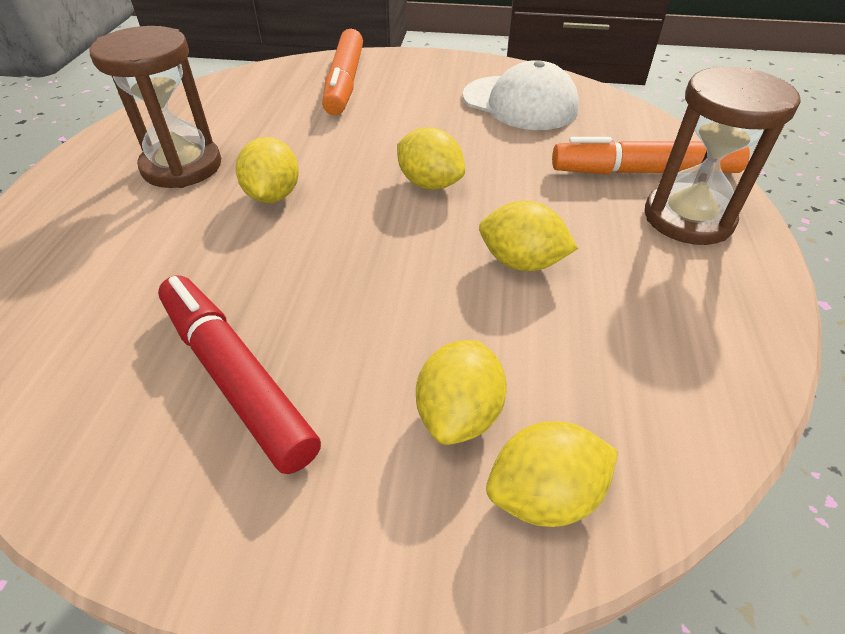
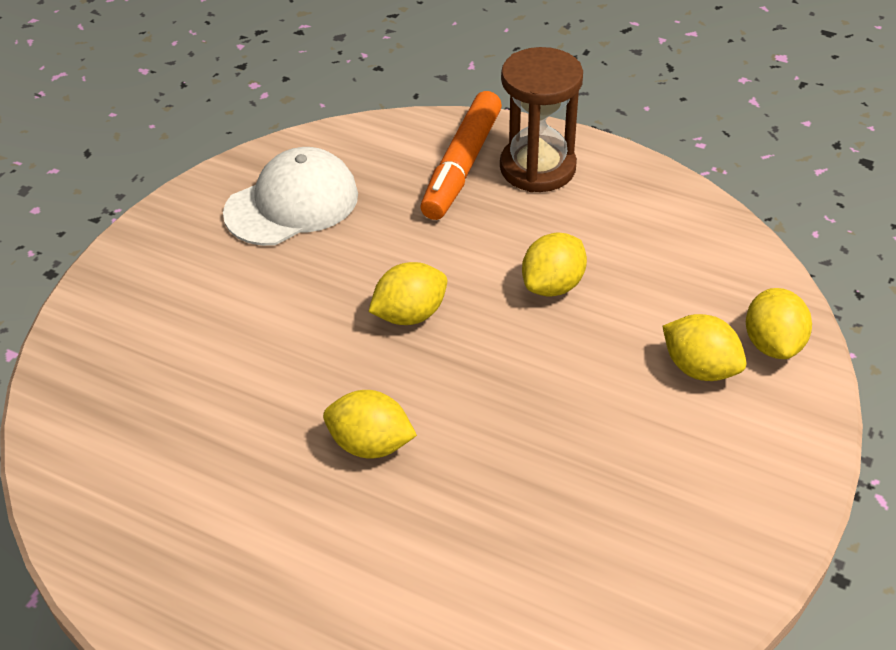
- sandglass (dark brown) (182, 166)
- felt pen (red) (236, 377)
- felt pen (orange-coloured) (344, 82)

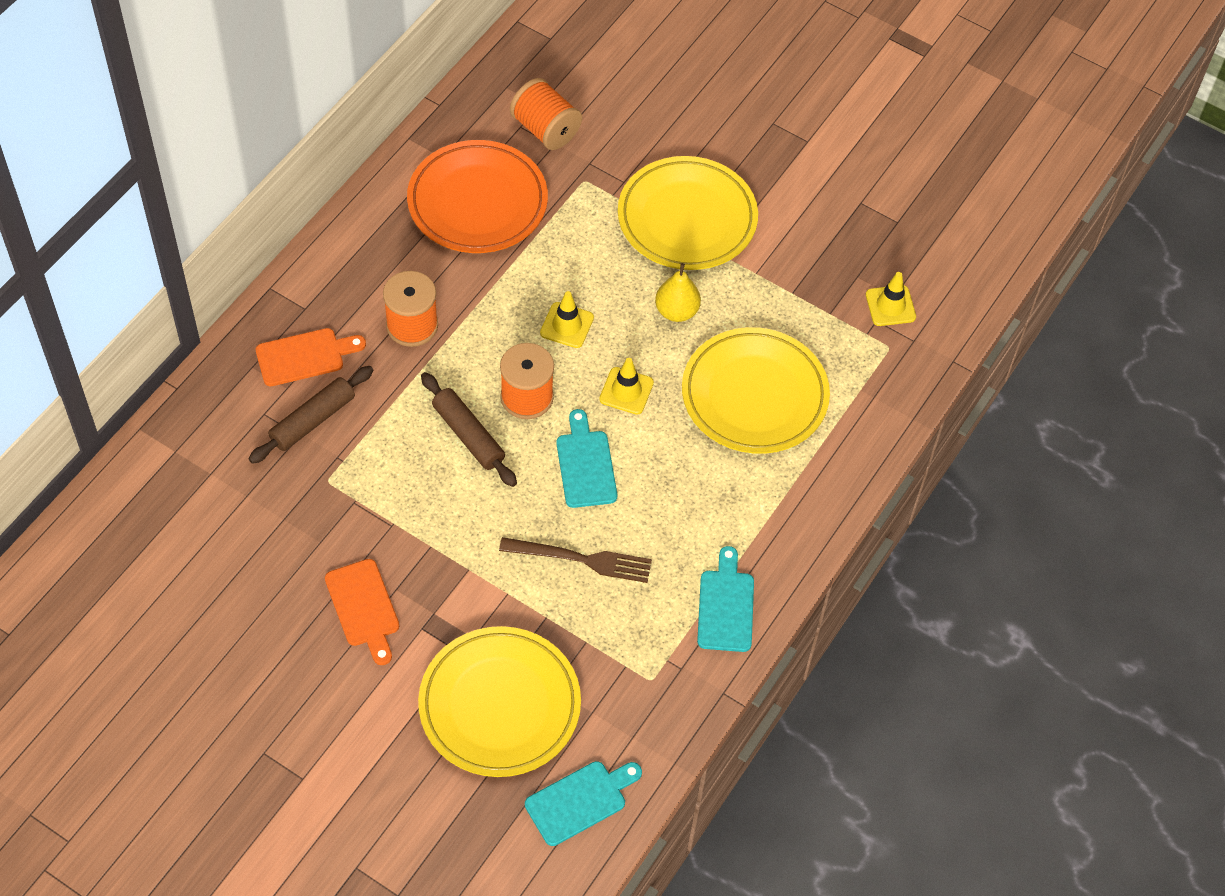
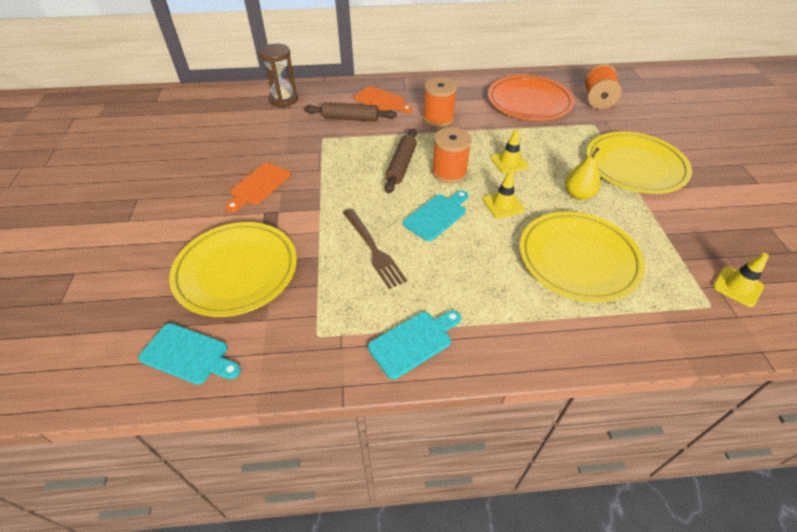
+ sandglass (dark brown) (283, 99)

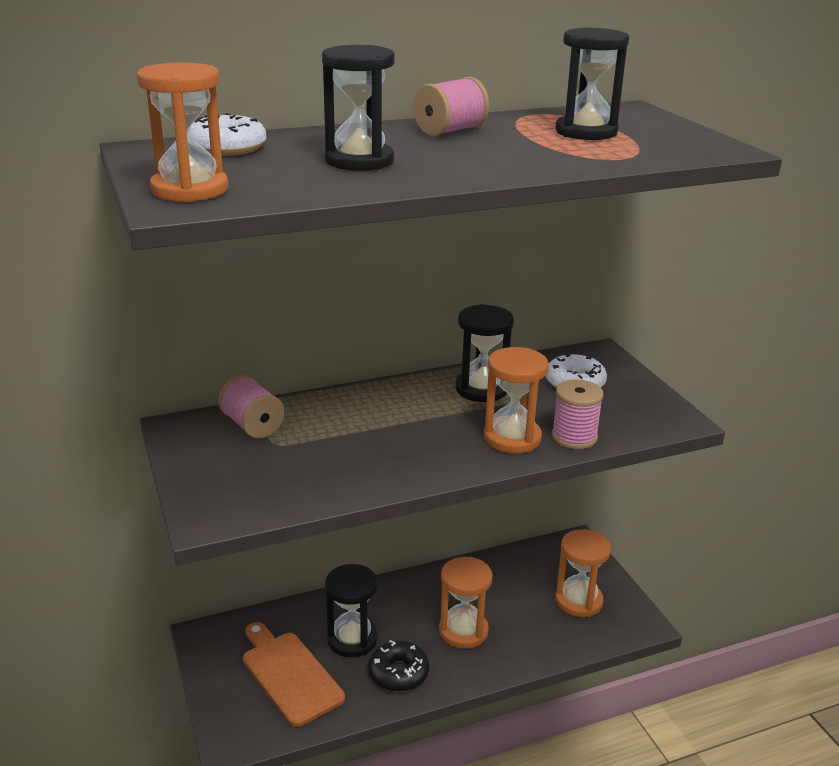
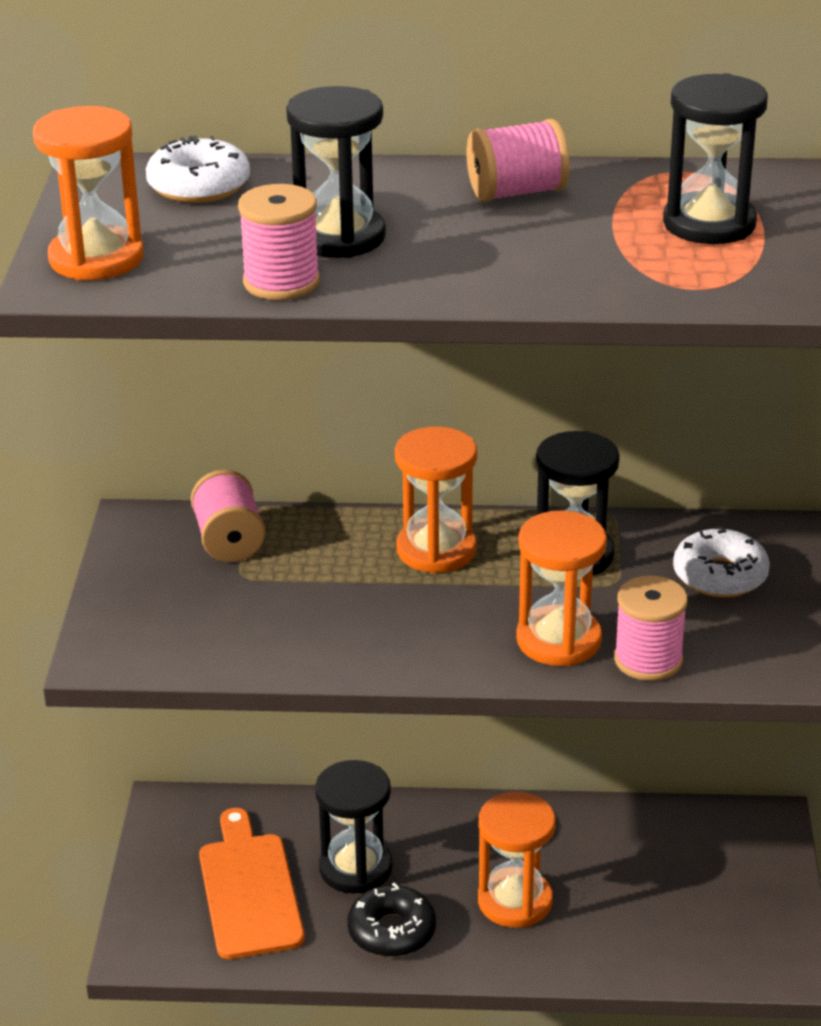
~ sandglass (orange-coloured) (578, 601) to (436, 550)
+ reel of thread (pink) (281, 282)

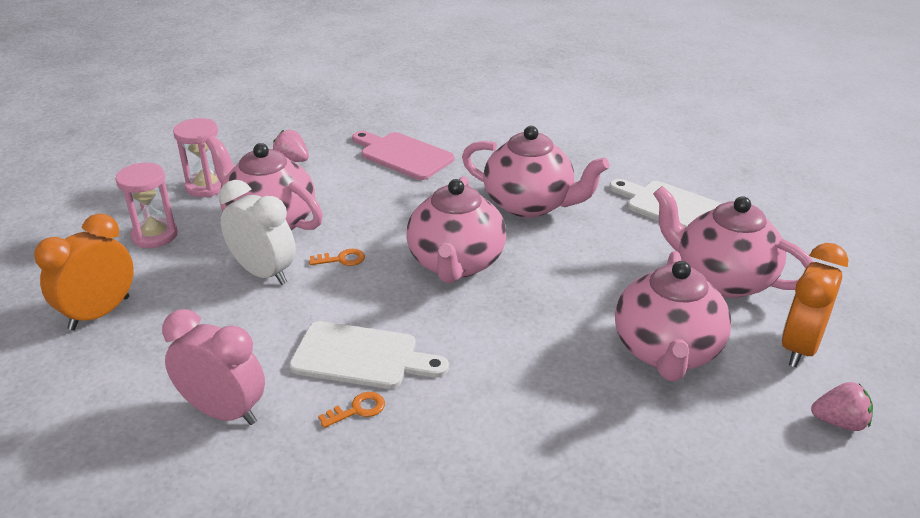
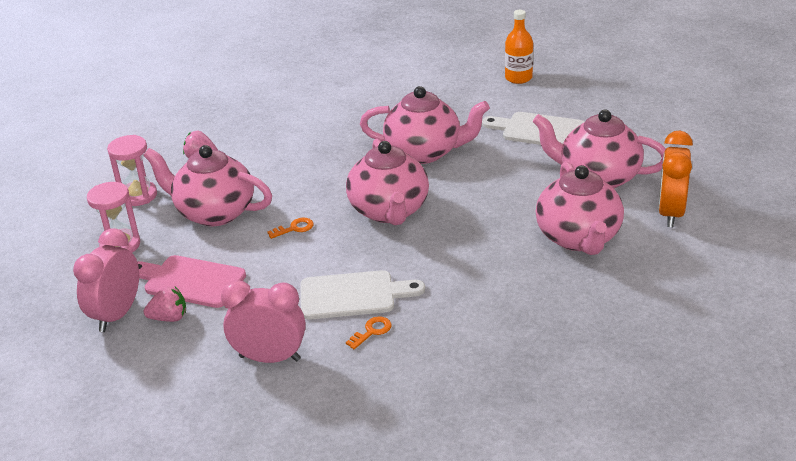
~ clock (orange-coloured) (99, 313) to clock (pink) (117, 315)
- clock (white) (263, 273)
~ cutting board (pink) (403, 155) to (190, 281)
~ strawberry (pink) (839, 422) to (169, 318)
+ drink bottle (orange-coloured) (518, 78)

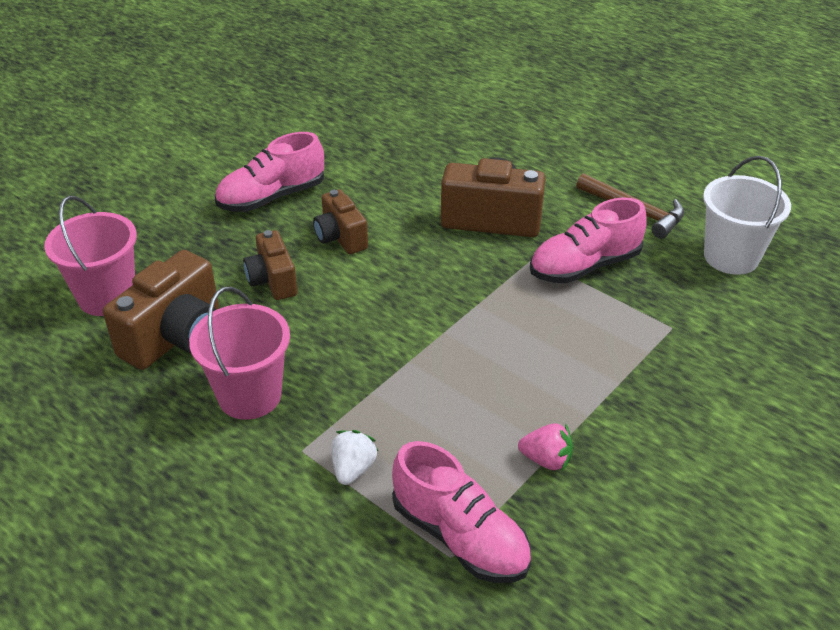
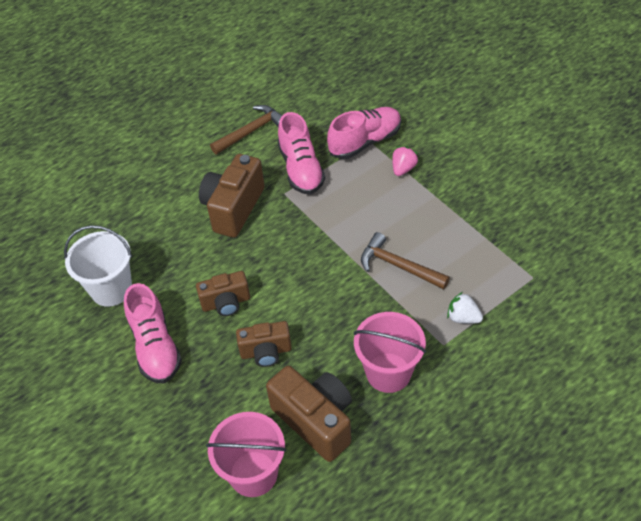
~ shoe (pink) (460, 536) to (365, 142)
~ strawberry (pink) (546, 460) to (403, 169)
~ sand bucket (white) (731, 257) to (111, 289)
+ carpenter's hammer (dark brown) (398, 266)

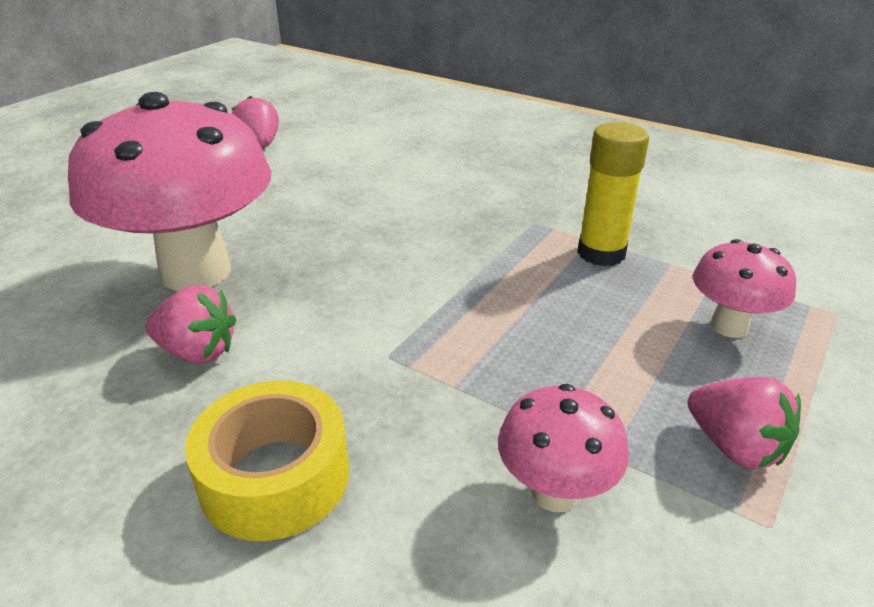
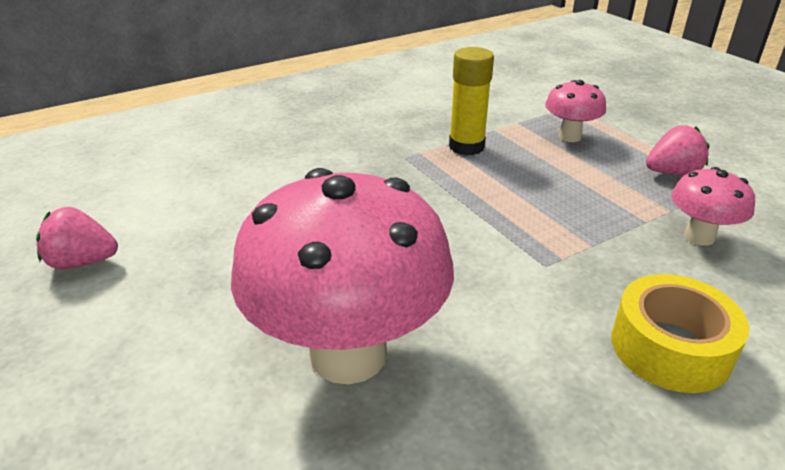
- strawberry (pink) (197, 352)

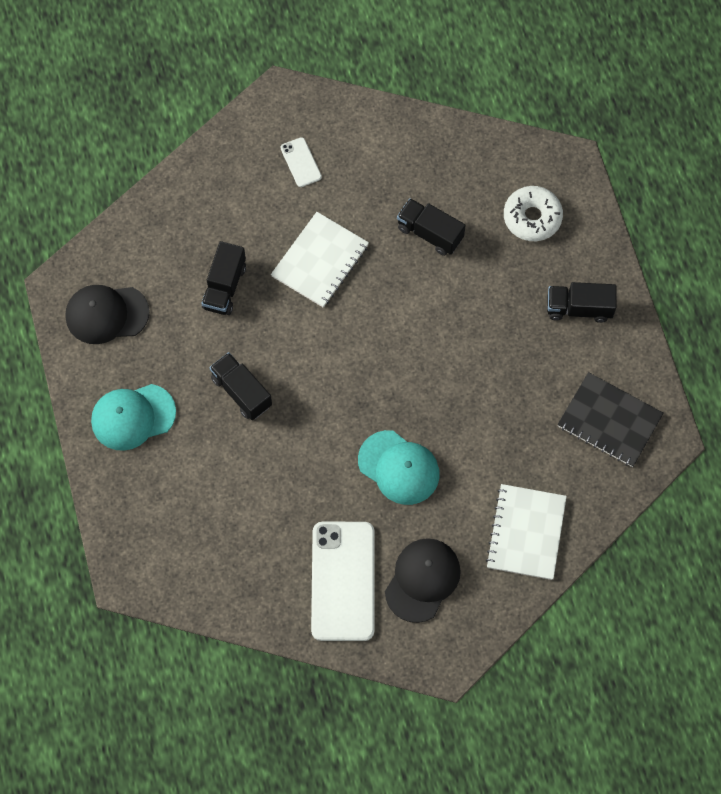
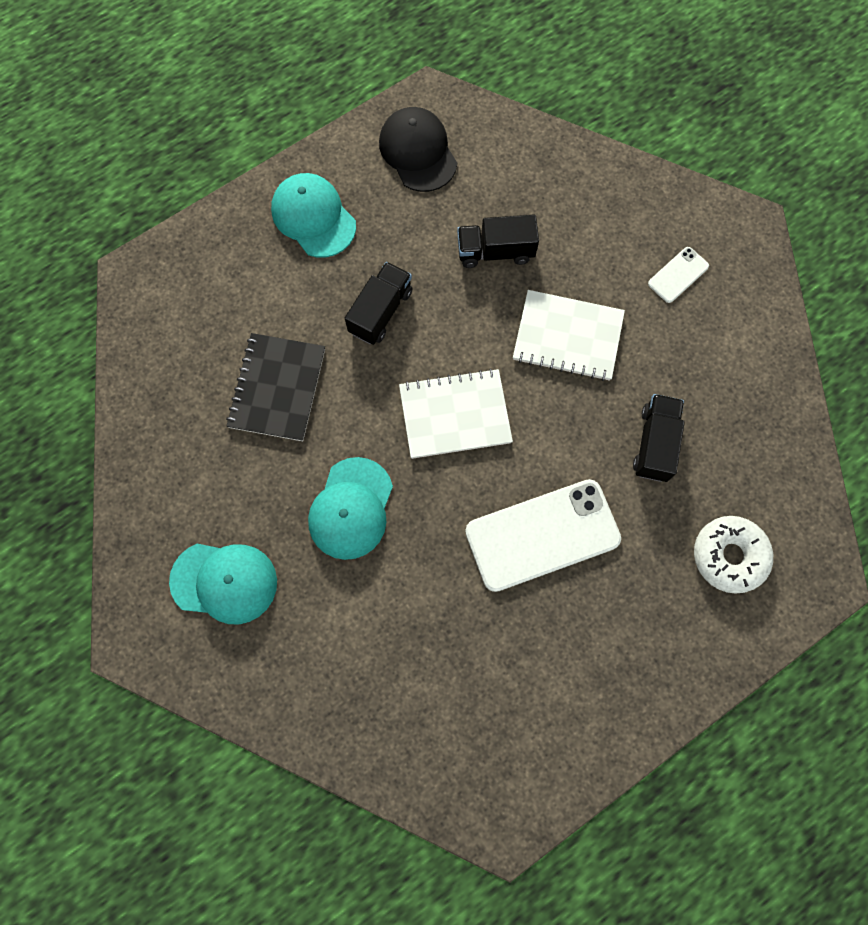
~ phone (white) (343, 581) to (542, 535)
~ baseball cap (jet-black) (422, 580) to baseball cap (aqua) (224, 582)
~ notepad (white) (526, 533) to (455, 415)
- toy truck (jet-black) (579, 308)
~ notepad (jet-black) (609, 421) to (277, 388)

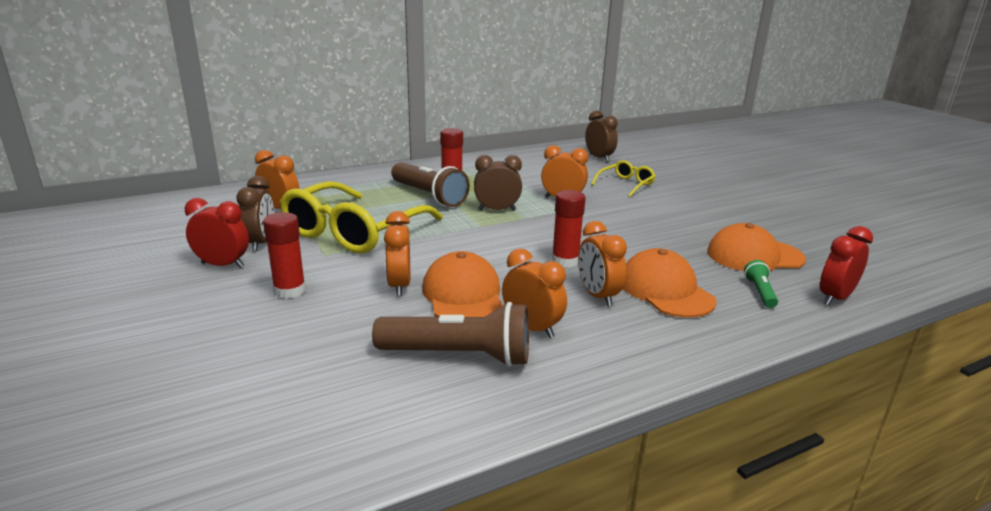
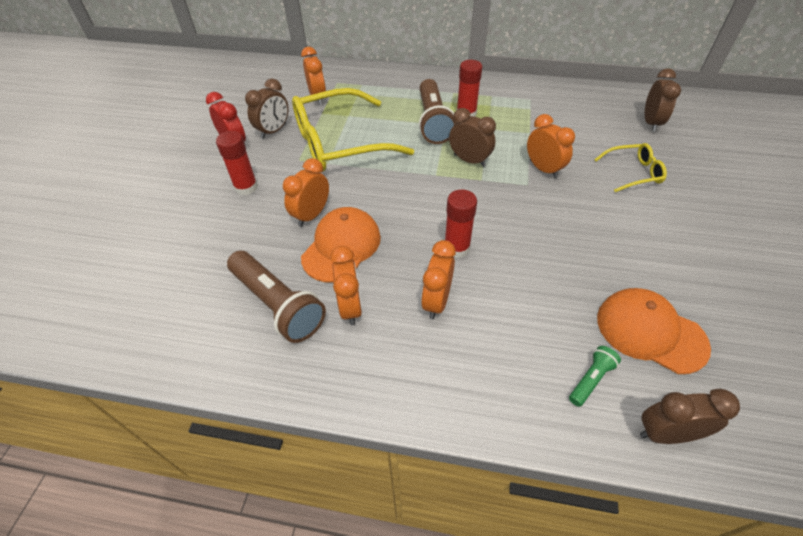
- baseball cap (orange-coloured) (665, 290)
~ clock (red) (835, 298) to clock (dark brown) (666, 433)

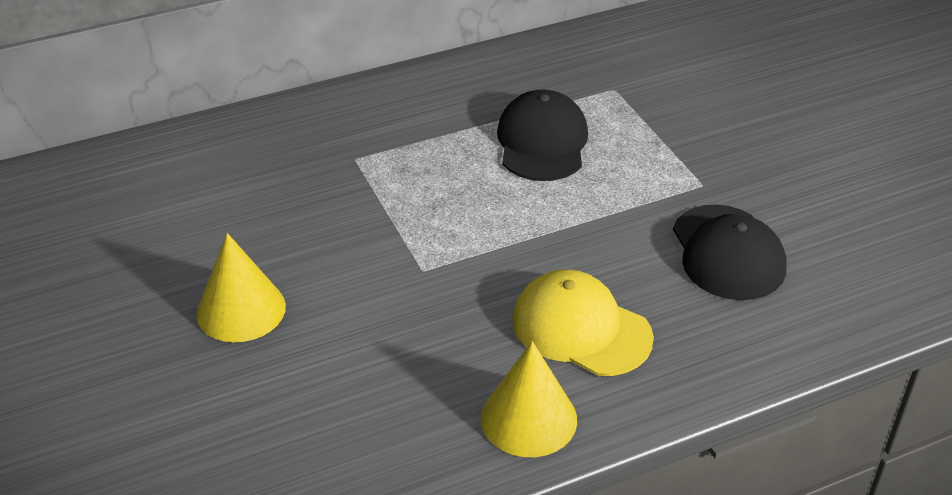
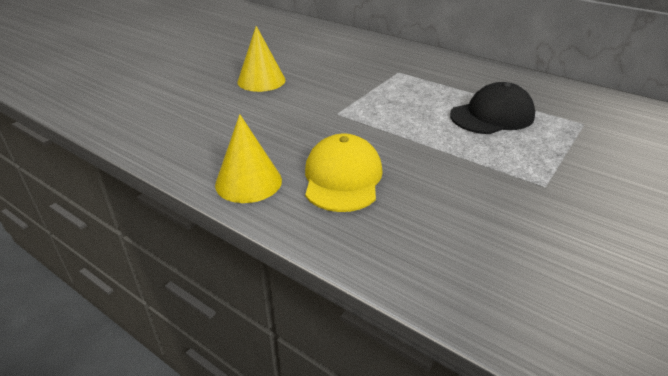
- baseball cap (jet-black) (727, 253)

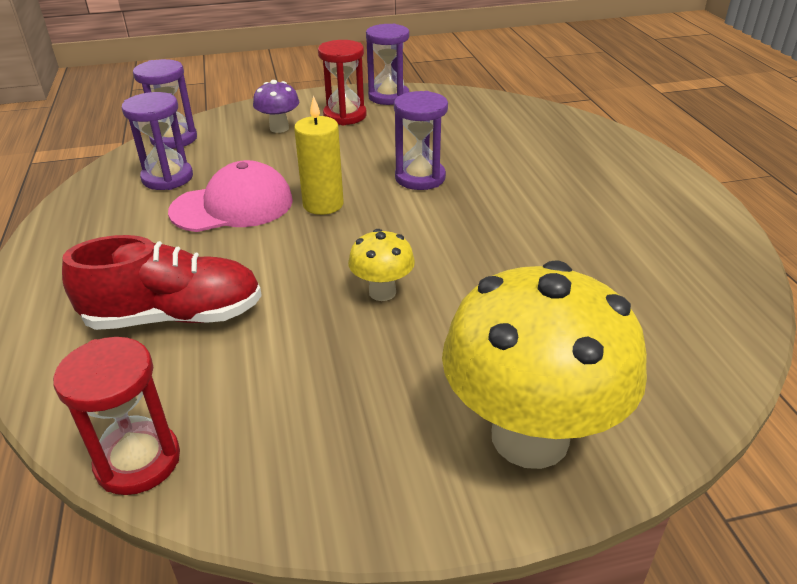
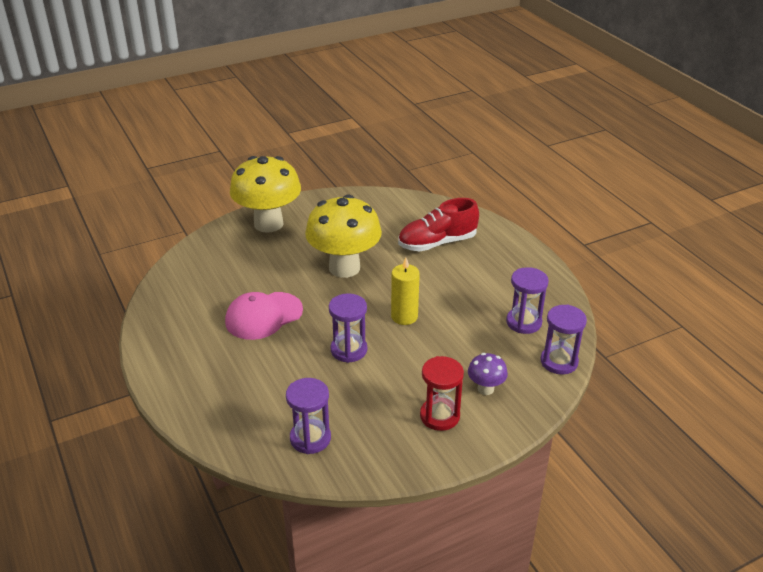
- sandglass (red) (138, 461)
~ baseball cap (pink) (233, 206) to (263, 316)
~ mushroom (yellow) (382, 292) = (344, 268) x2.23
~ sandglass (purple) (388, 97) to (310, 438)

